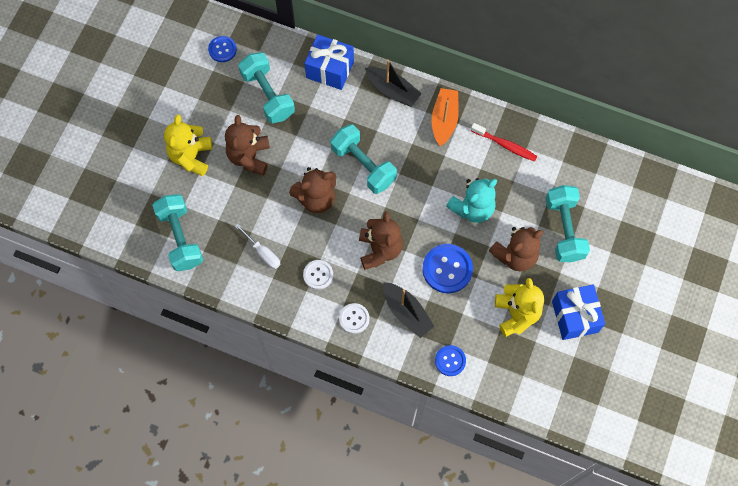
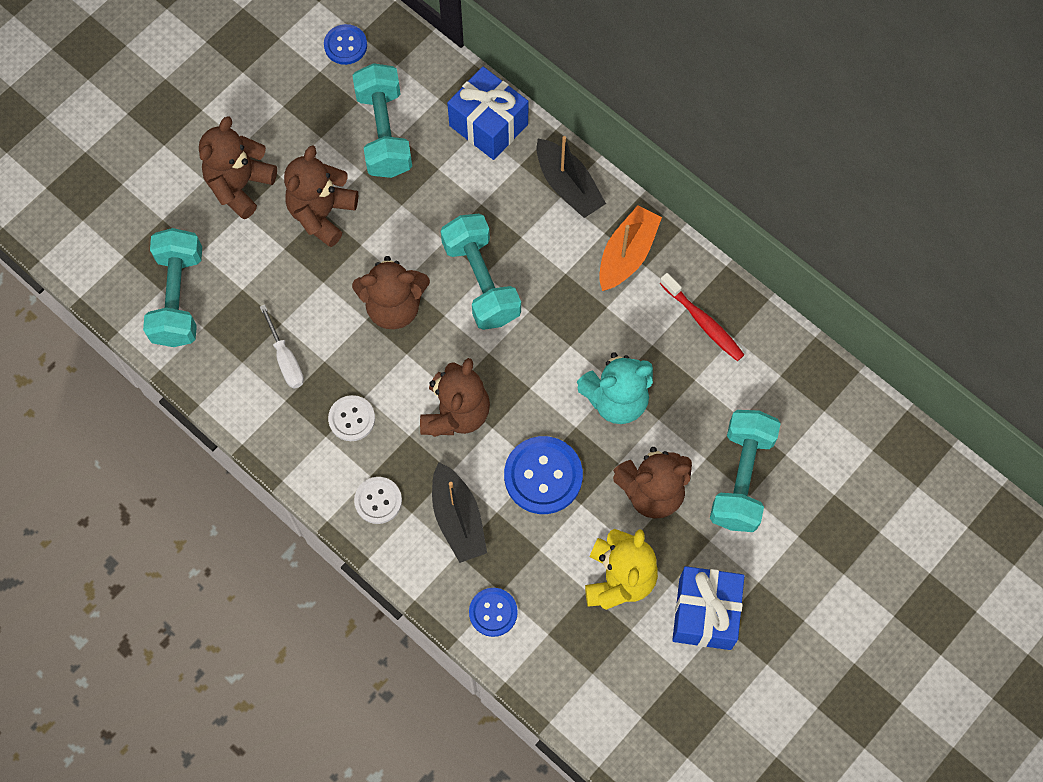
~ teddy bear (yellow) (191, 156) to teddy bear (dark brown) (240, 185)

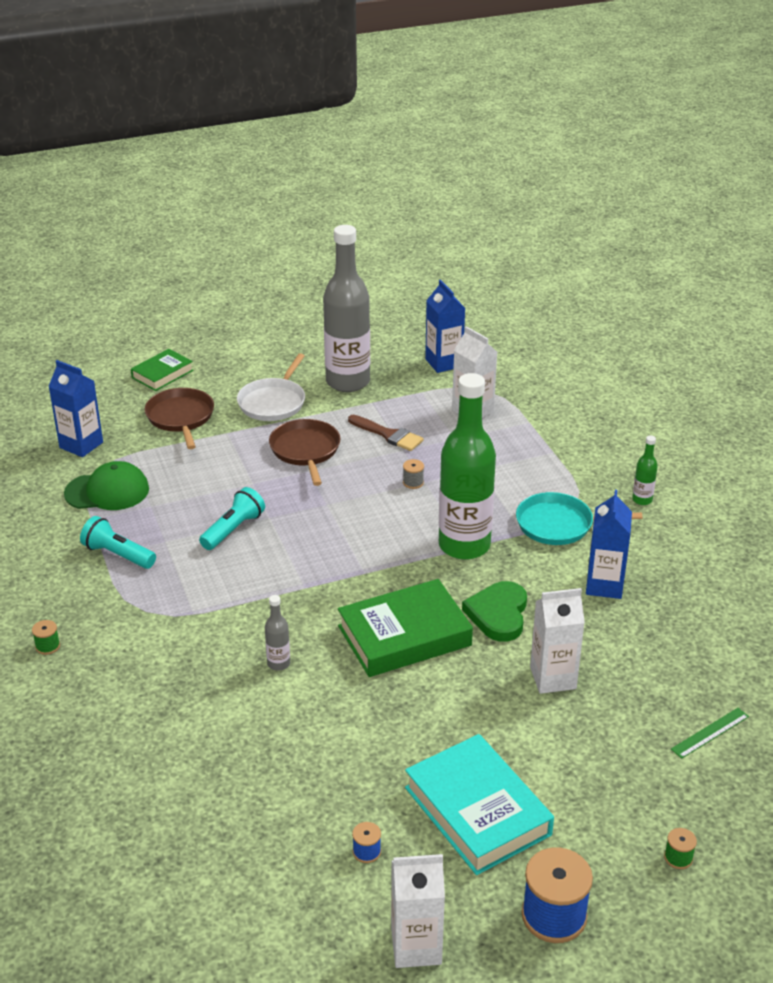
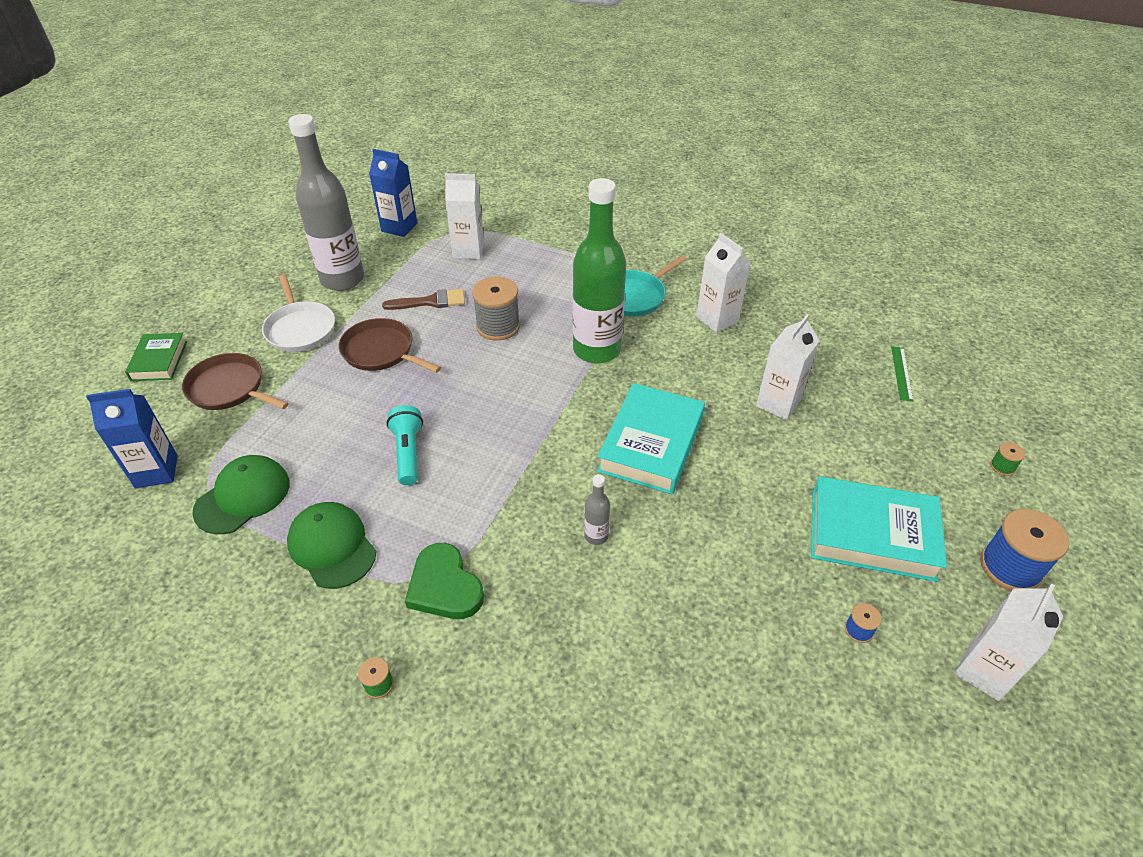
~ flashlight (aqua) (118, 555) to baseball cap (leaf-green) (332, 546)
~ book (leaf-green) (404, 636) to book (aqua) (651, 444)
~ reel of thread (gray) (413, 482) = (498, 326) x2.19
~ love heart (leaf-green) (498, 614) to (444, 586)
~ milk carton (blue) (604, 585) to milk carton (white) (717, 319)
- drink bottle (leaf-green) (642, 500)

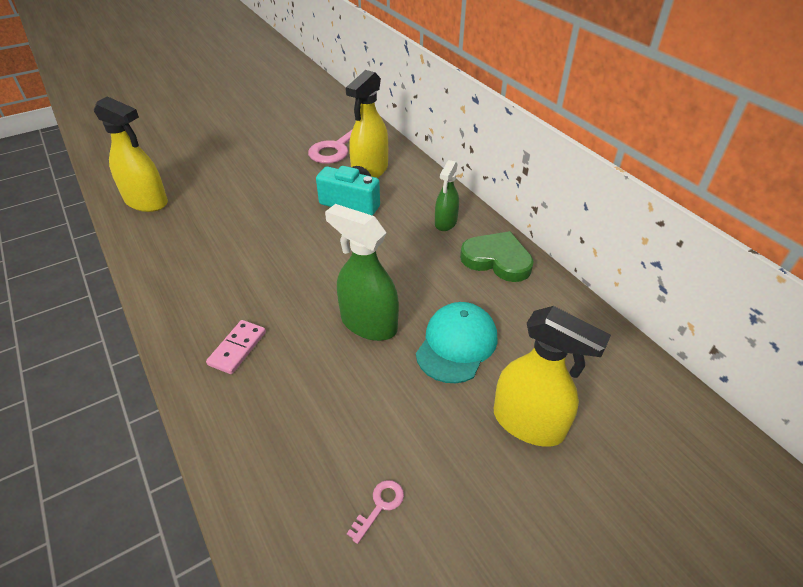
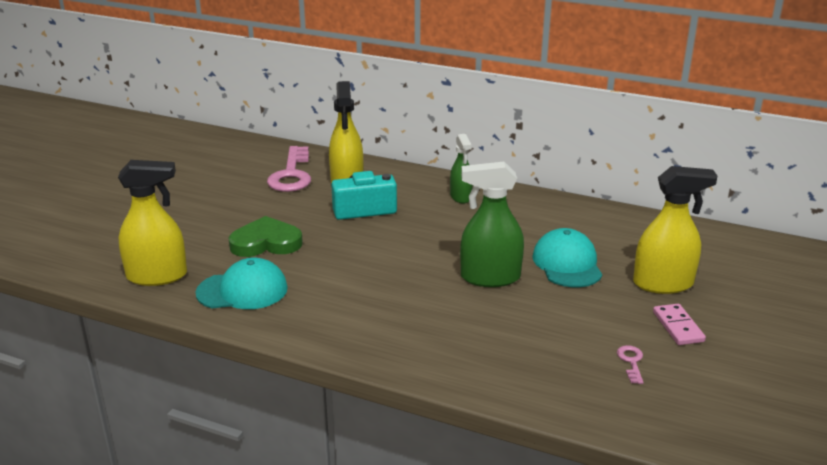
~ domino (pink) (237, 348) to (678, 327)
~ love heart (leaf-green) (497, 260) to (266, 243)
+ baseball cap (aqua) (242, 290)

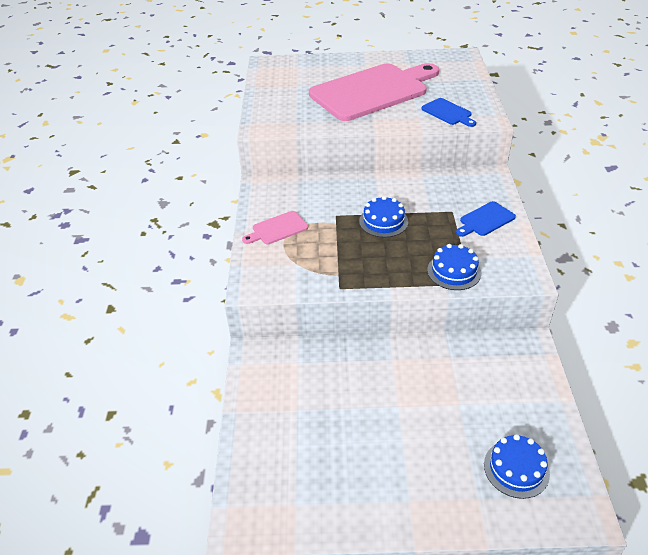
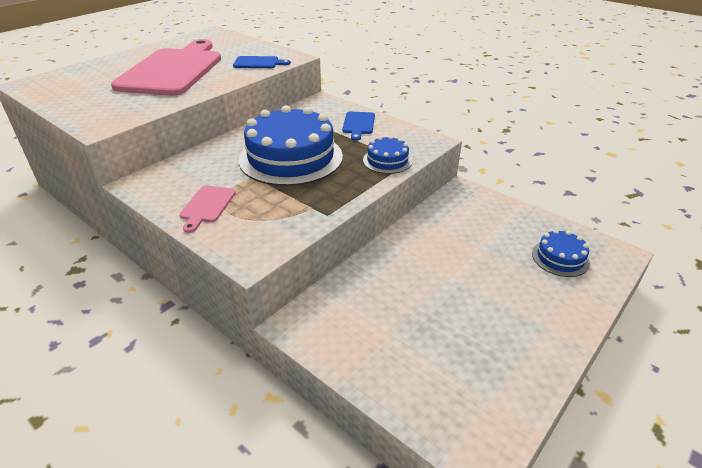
~ layer cake (blue) (383, 221) = (291, 157) x2.11

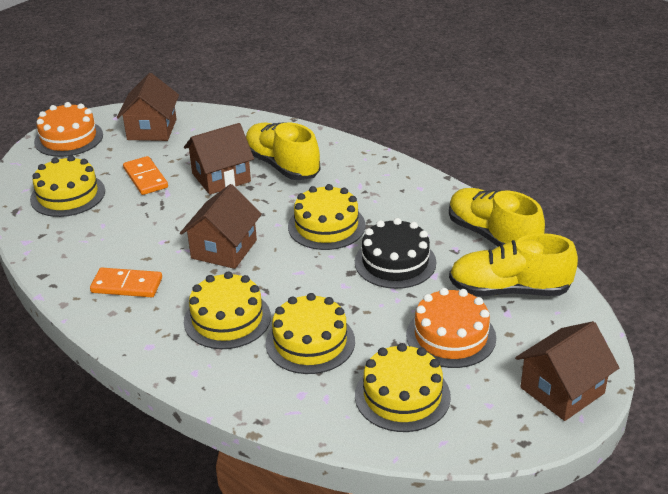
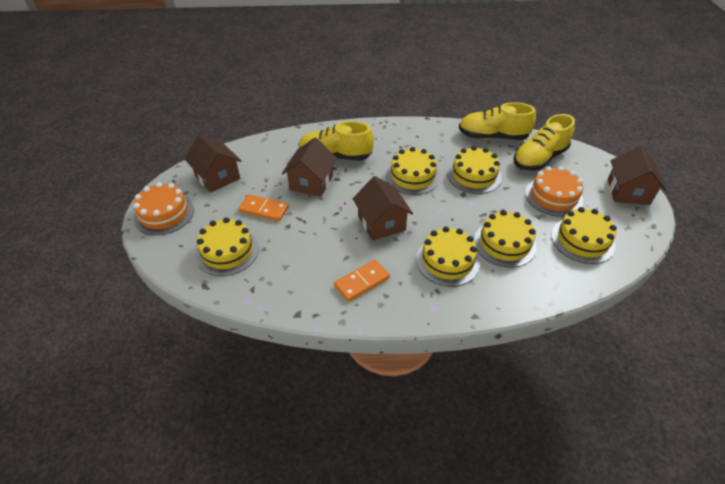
~ layer cake (jet-black) (395, 262) to layer cake (yellow) (474, 175)

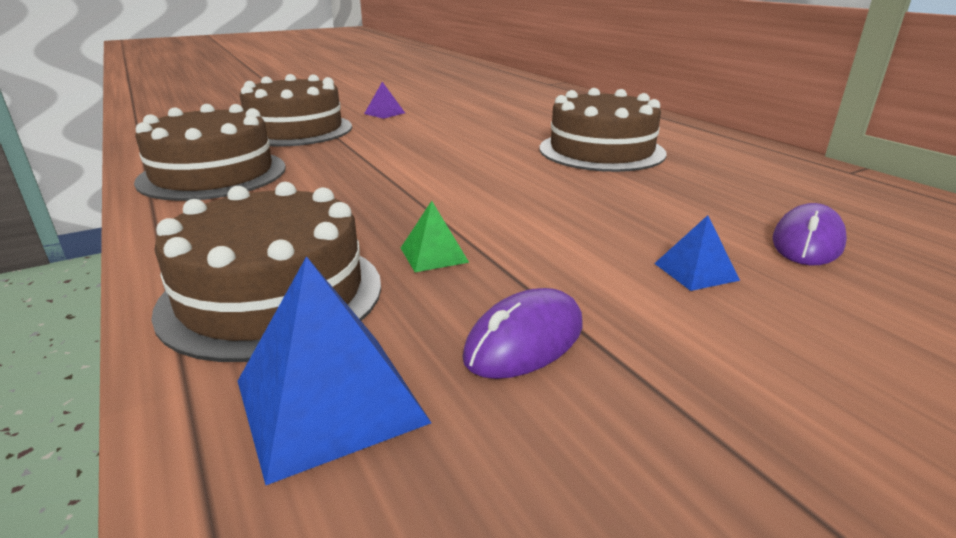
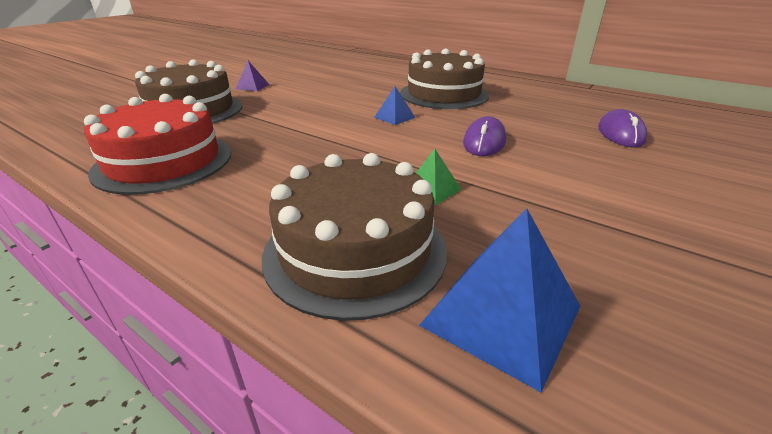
~ layer cake (dark brown) (213, 174) to layer cake (red) (164, 161)
~ mouse (purple) (525, 341) to (484, 142)
~ pyramid shape (blue) (695, 271) to (394, 117)

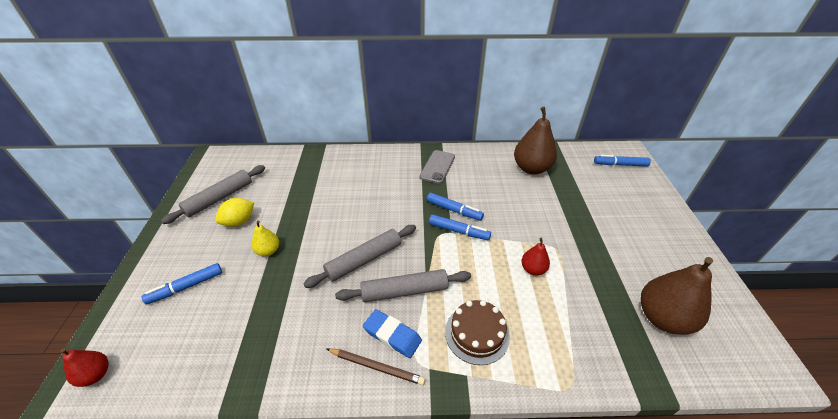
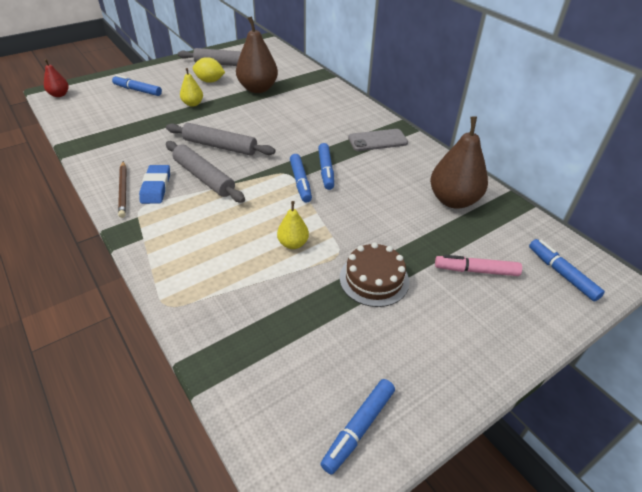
~ layer cake (dark brown) (477, 333) to (374, 279)
~ pear fruit (red) (533, 269) to pear fruit (yellow) (293, 244)
~ pear fruit (dark brown) (662, 318) to (258, 89)
+ felt pen (blue) (358, 428)
+ felt pen (pink) (476, 270)

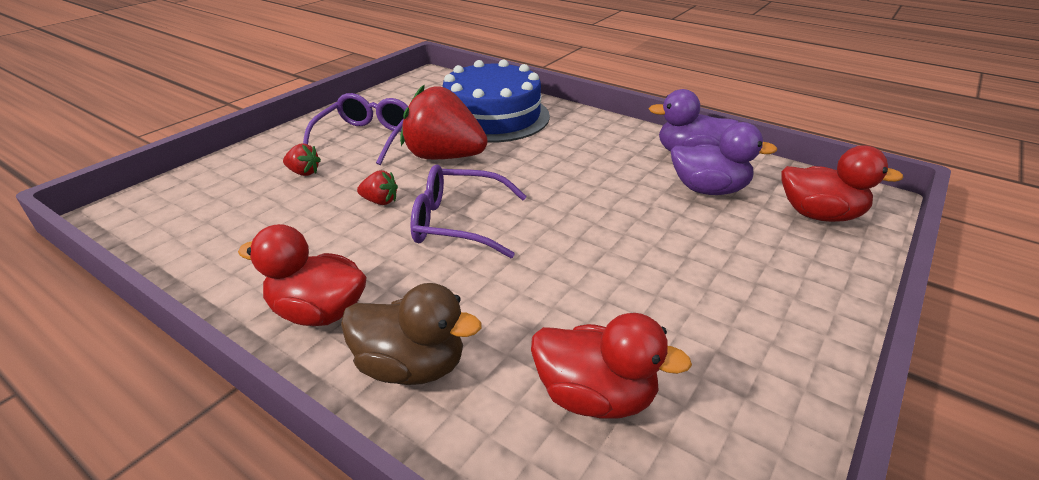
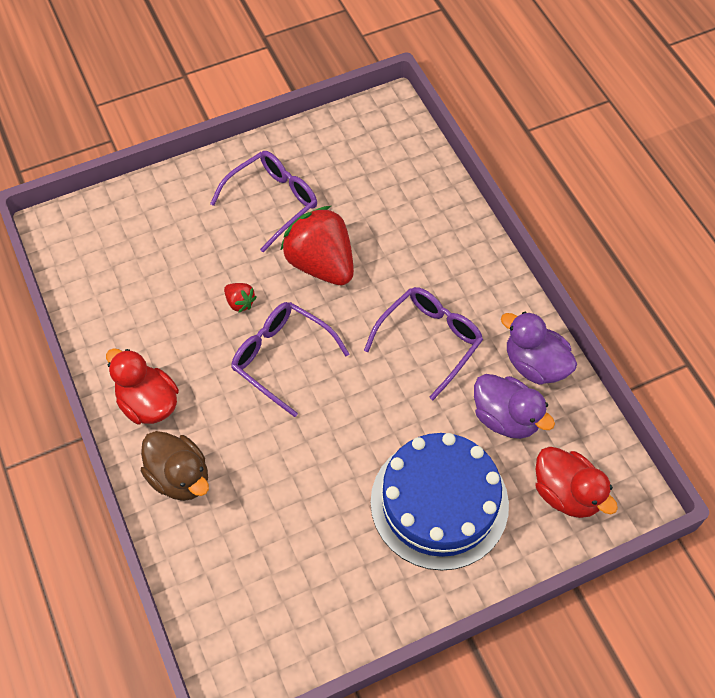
- strawberry (red) (304, 172)
~ layer cake (blue) (492, 116) to (439, 503)
- toy duck (red) (595, 396)
+ eyeglasses (purple) (429, 340)

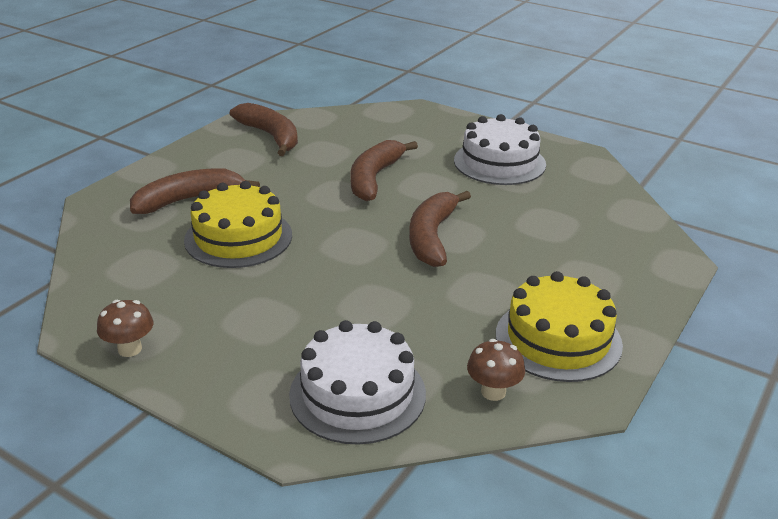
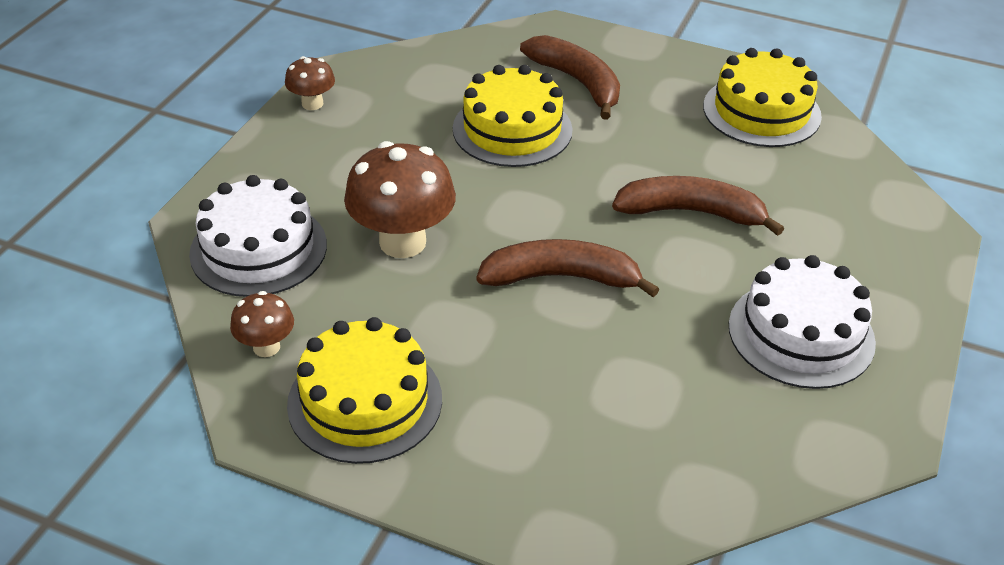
~ toy banana (dark brown) (271, 136) to layer cake (yellow) (761, 111)
+ mushroom (dark brown) (402, 242)

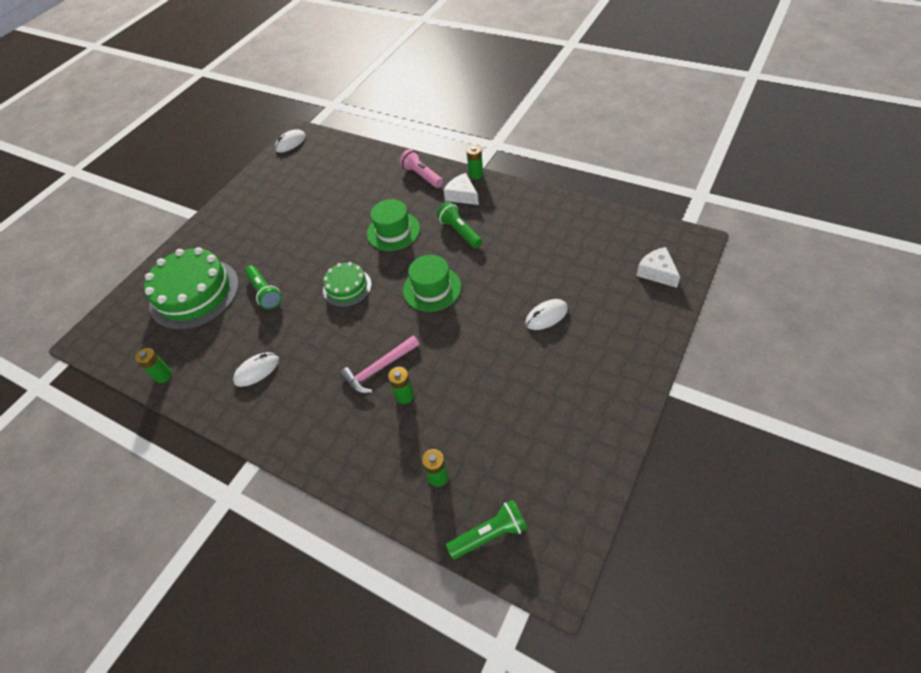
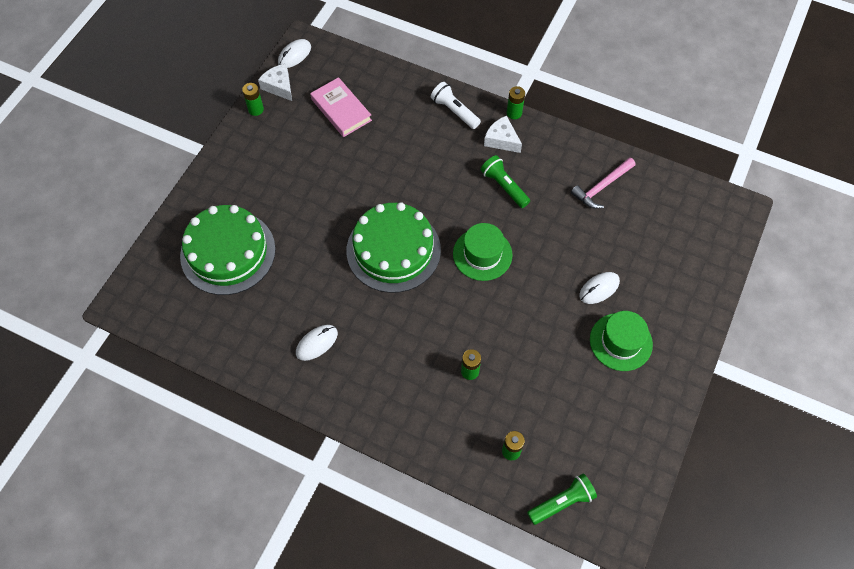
~ AA battery (leaf-green) (163, 375) to (256, 109)
- flashlight (leaf-green) (265, 293)
~ layer cake (leaf-green) (347, 287) = (393, 250) x1.86
~ carpenter's hammer (pink) (379, 369) to (601, 187)
~ tall hat (leaf-green) (393, 231) to (621, 342)
~ flashlight (pink) (422, 176) to flashlight (white) (454, 111)
~ piece of cheese (white) (657, 272) to (279, 86)
+ book (pink) (341, 110)

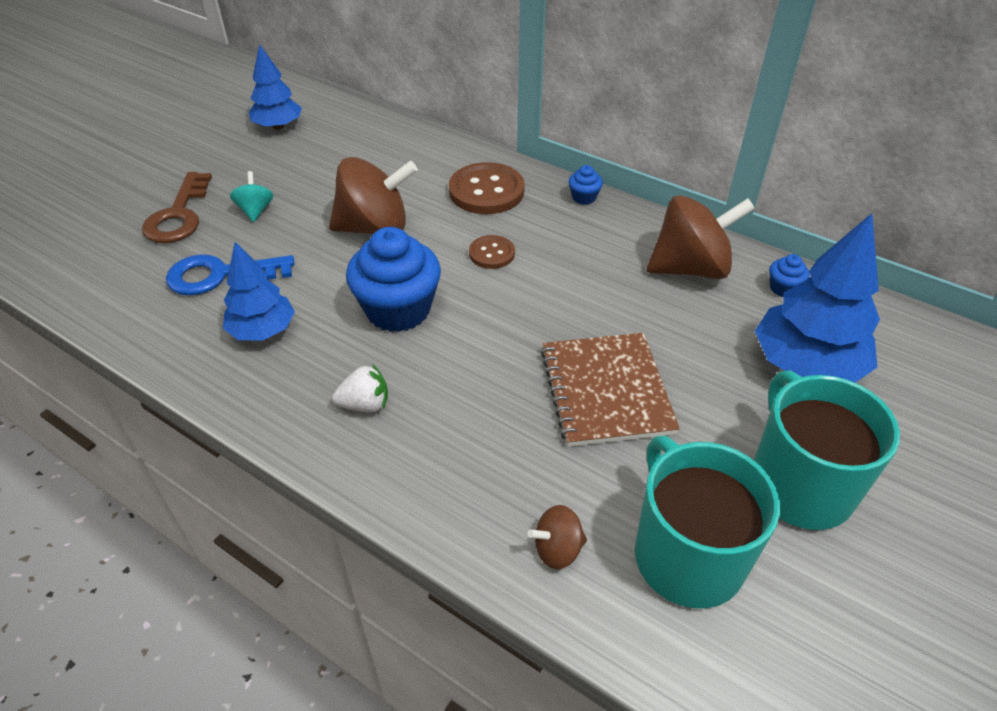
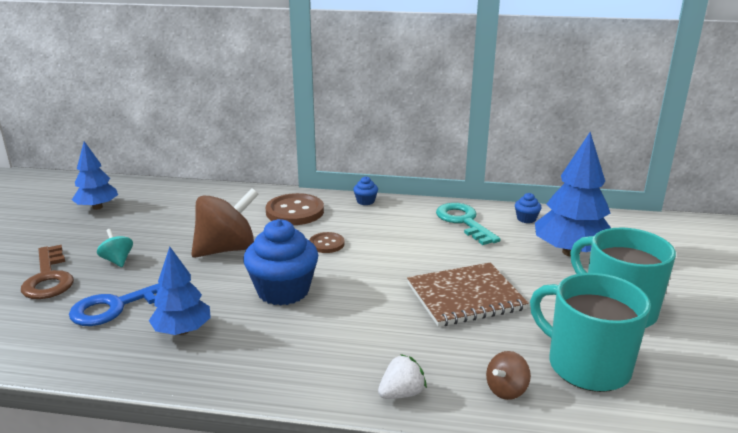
~ strawberry (white) (365, 404) to (401, 393)
~ notepad (dark brown) (606, 391) = (465, 296) 75 degrees counterclockwise
~ whirligig (dark brown) (690, 268) to latchkey (aqua) (464, 222)

